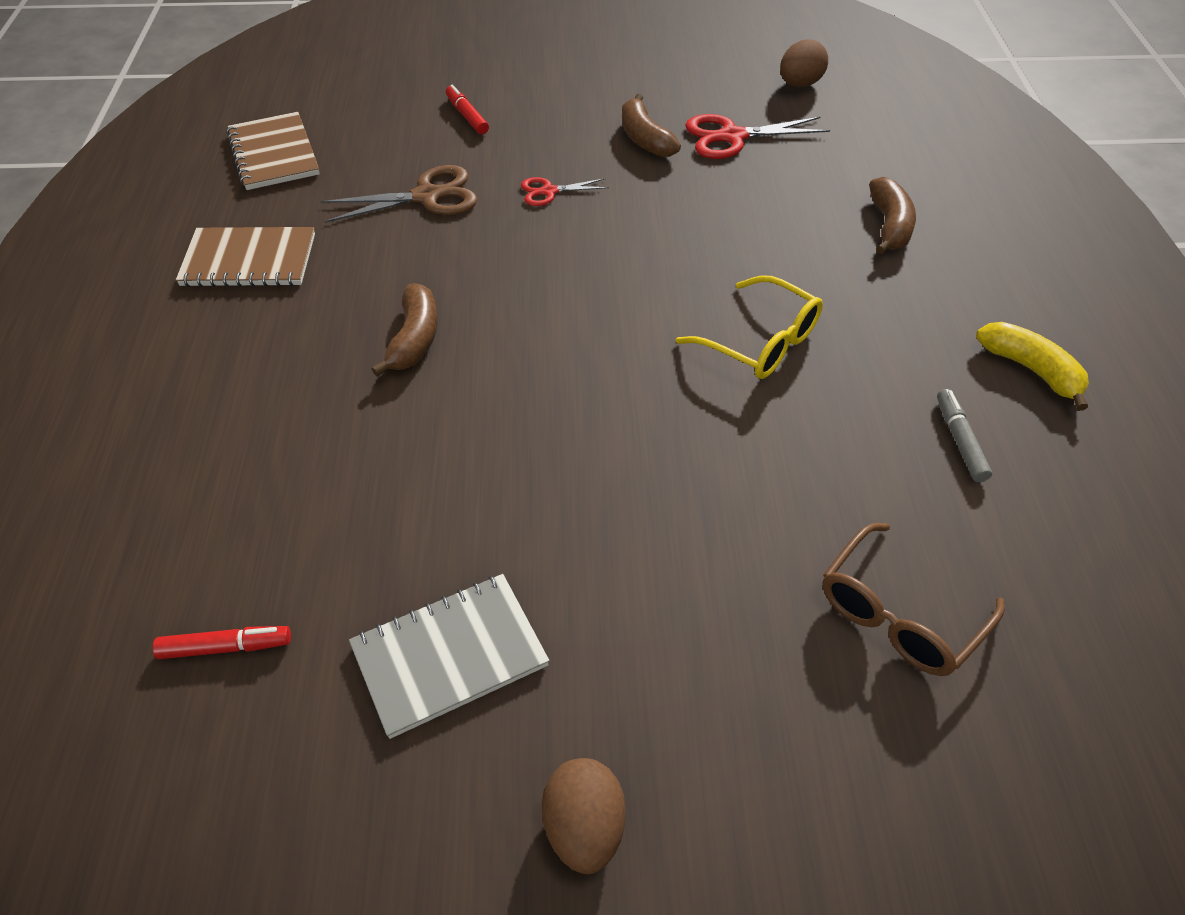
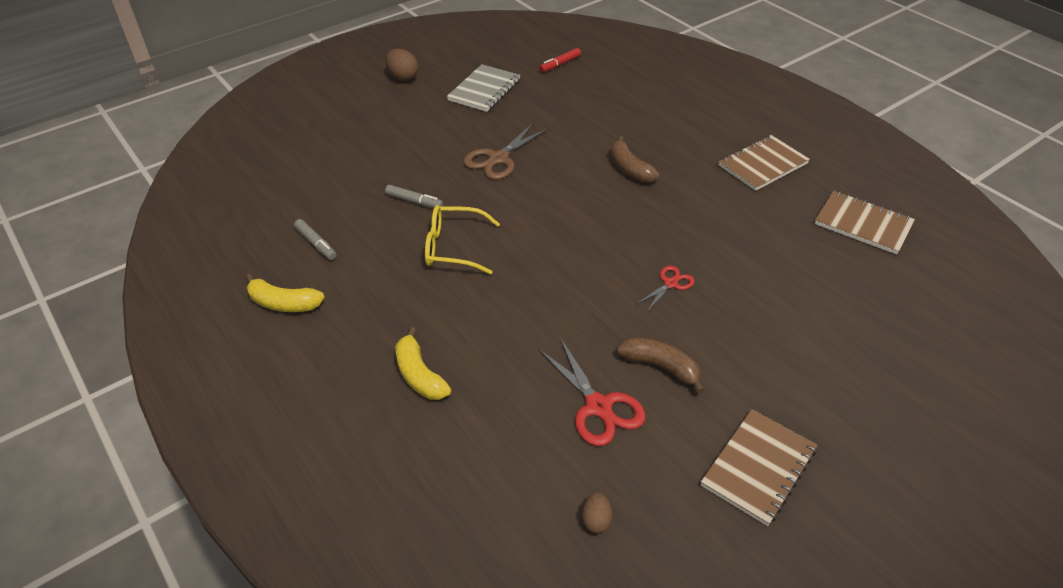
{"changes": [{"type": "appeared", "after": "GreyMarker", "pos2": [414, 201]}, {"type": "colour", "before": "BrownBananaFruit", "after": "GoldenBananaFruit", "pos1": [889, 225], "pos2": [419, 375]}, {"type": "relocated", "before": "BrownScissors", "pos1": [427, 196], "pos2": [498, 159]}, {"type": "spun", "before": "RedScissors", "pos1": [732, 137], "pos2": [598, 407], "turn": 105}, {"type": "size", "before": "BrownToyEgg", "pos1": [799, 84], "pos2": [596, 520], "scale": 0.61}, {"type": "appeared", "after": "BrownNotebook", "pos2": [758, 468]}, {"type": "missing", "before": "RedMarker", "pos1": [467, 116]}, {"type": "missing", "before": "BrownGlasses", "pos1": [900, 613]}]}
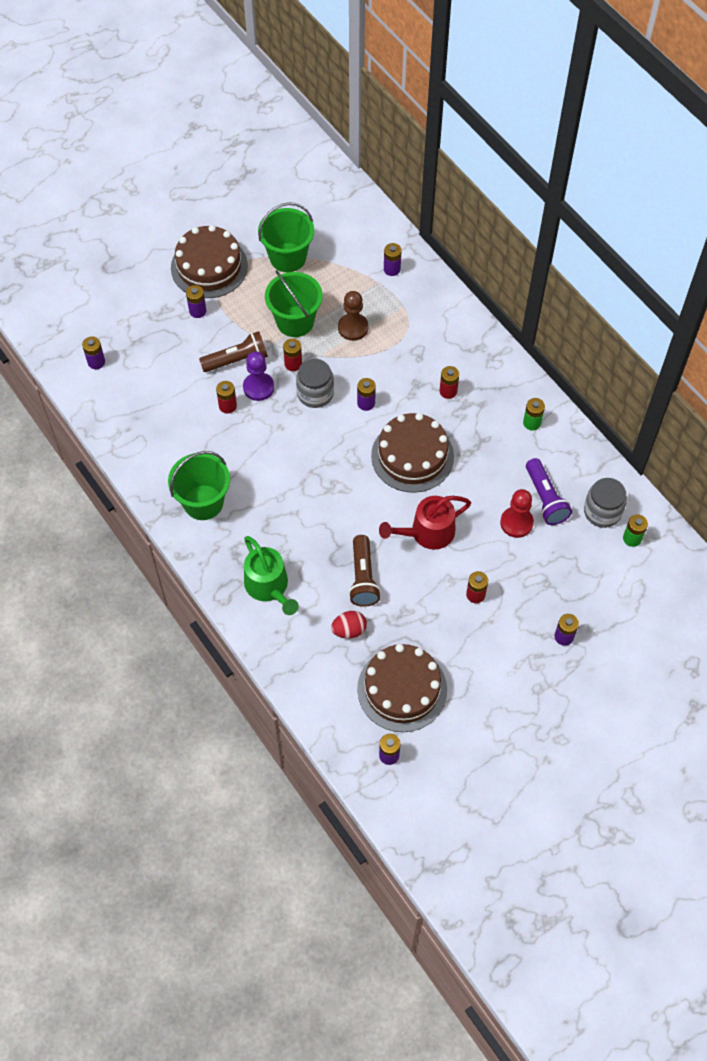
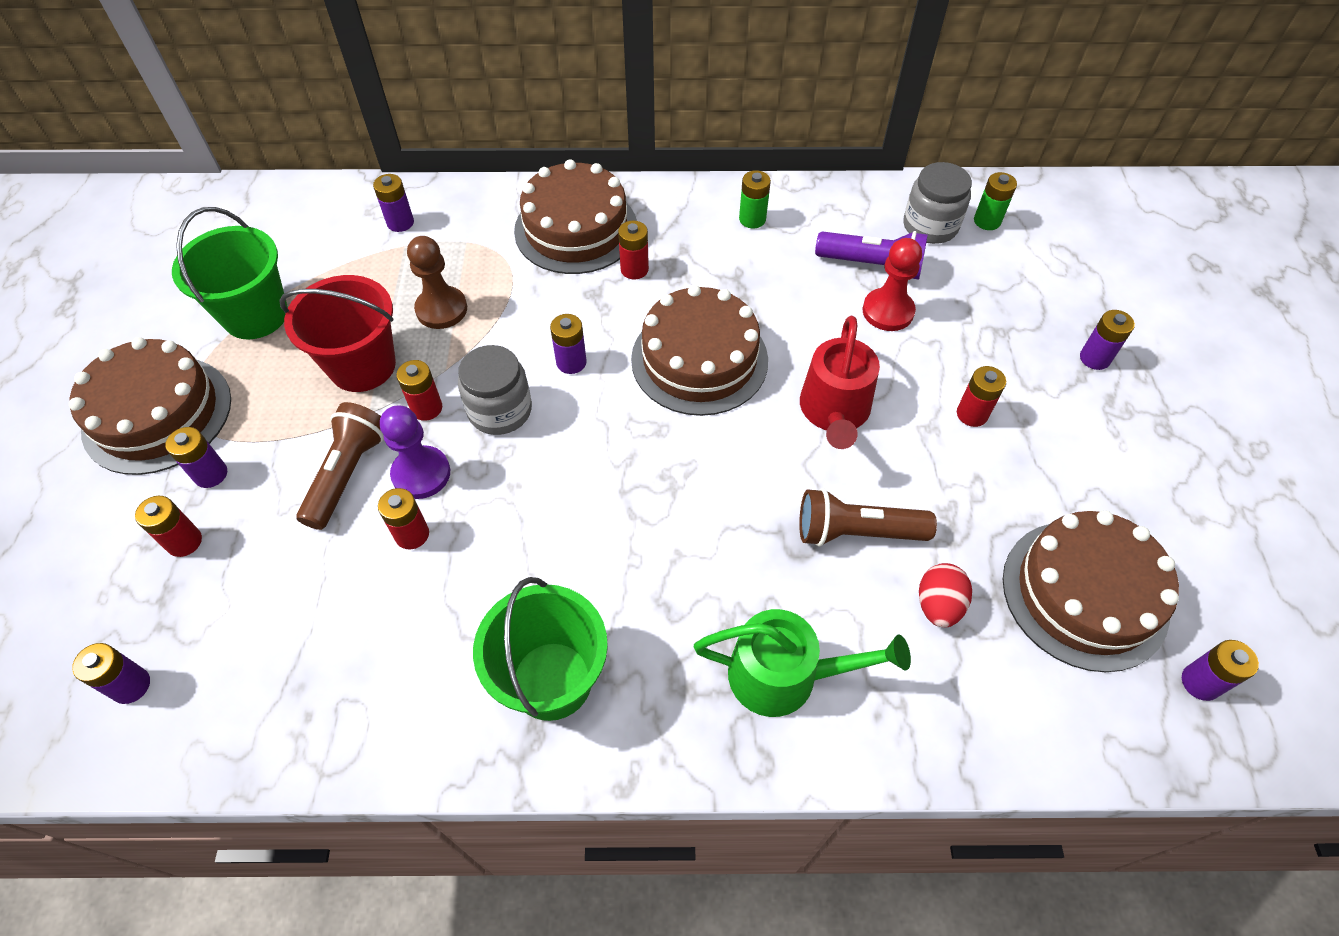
{"changes": [{"type": "appeared", "after": "RedBattery", "pos2": [184, 542]}, {"type": "colour", "before": "LeafGreenBucket", "after": "RedBucket", "pos1": [295, 321], "pos2": [362, 366]}, {"type": "appeared", "after": "BrownLayerCake", "pos2": [576, 229]}, {"type": "spun", "before": "BrownPocketTorch", "pos1": [363, 578], "pos2": [856, 532], "turn": 150}]}
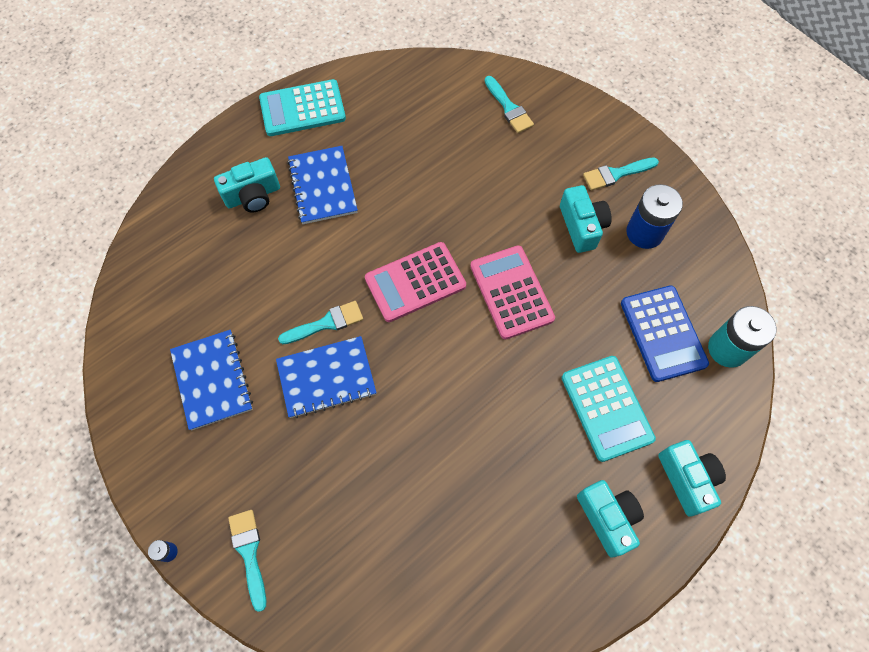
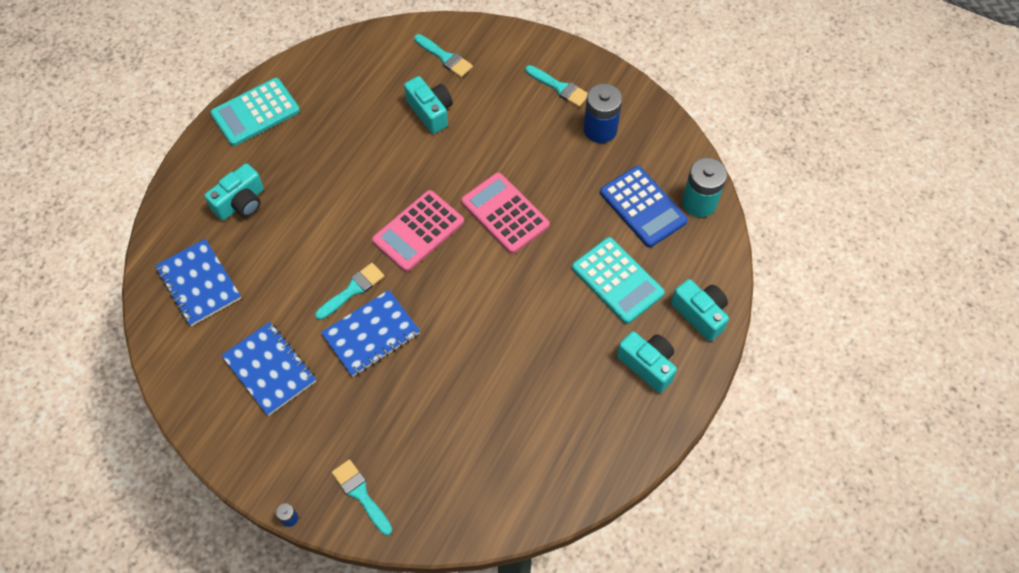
{"changes": [{"type": "relocated", "before": "BlueNotebook", "pos1": [323, 186], "pos2": [199, 283]}, {"type": "relocated", "before": "TurquoiseCamera", "pos1": [582, 226], "pos2": [430, 111]}, {"type": "spun", "before": "TurquoisePaintbrush", "pos1": [616, 174], "pos2": [559, 87], "turn": -105}]}
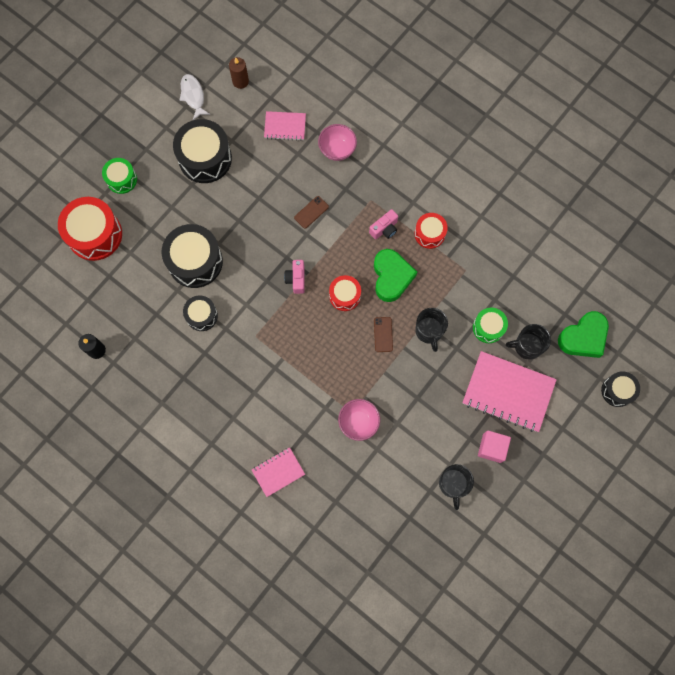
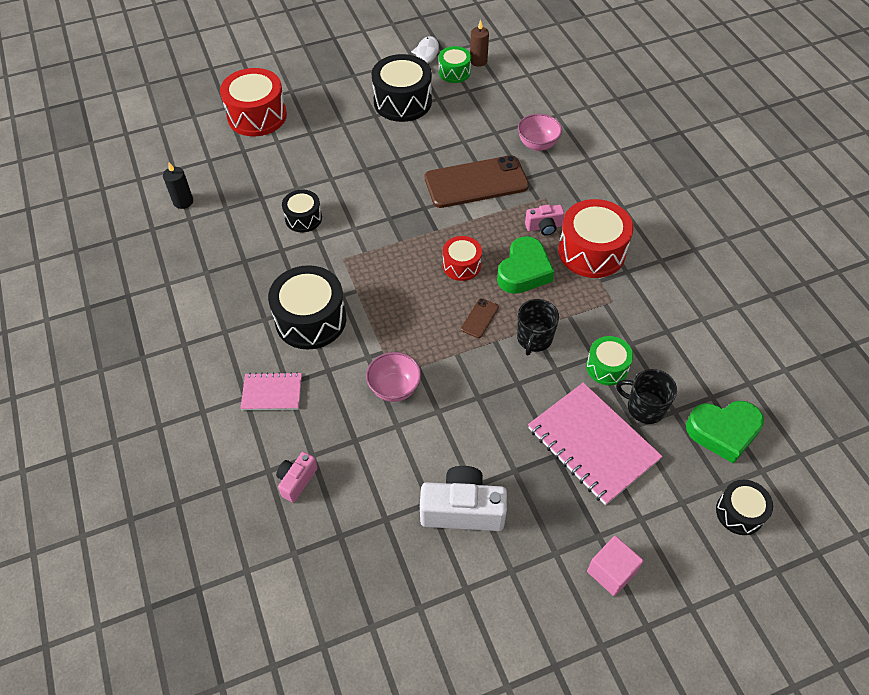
{"changes": [{"type": "relocated", "before": "BlackDrum", "pos1": [195, 261], "pos2": [310, 320]}, {"type": "relocated", "before": "PinkCamera", "pos1": [296, 279], "pos2": [297, 480]}, {"type": "exchanged", "before": "BlackTeaMug", "after": "SnowWhiteCamera", "pos1": [453, 484], "pos2": [462, 510]}, {"type": "size", "before": "BrownPhone", "pos1": [311, 212], "pos2": [476, 182], "scale": 2.44}, {"type": "relocated", "before": "LeafGreenDrum", "pos1": [122, 179], "pos2": [454, 72]}, {"type": "size", "before": "RedDrum", "pos1": [429, 234], "pos2": [591, 251], "scale": 1.76}, {"type": "relocated", "before": "PinkBlock", "pos1": [492, 448], "pos2": [611, 572]}, {"type": "missing", "before": "PinkNotebook", "pos1": [285, 126]}]}
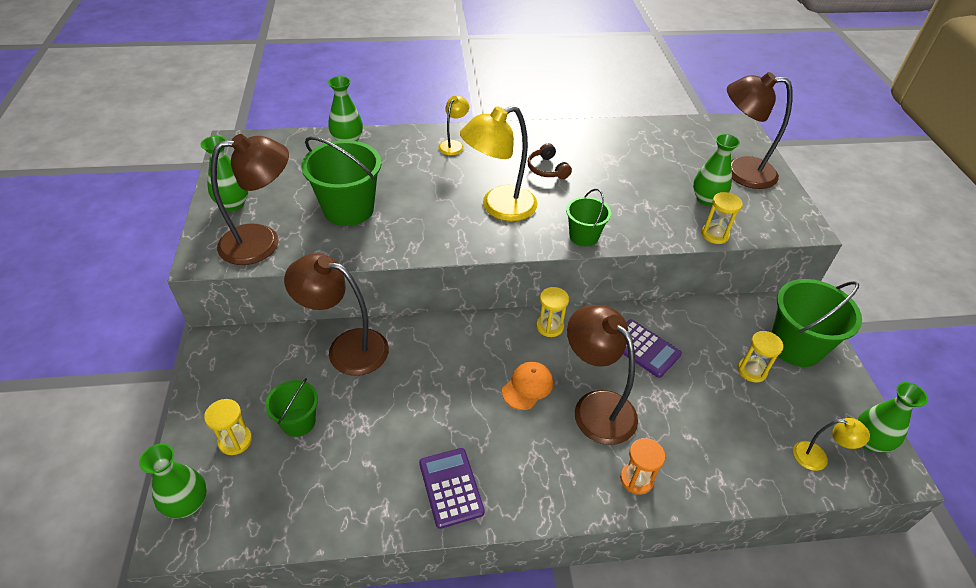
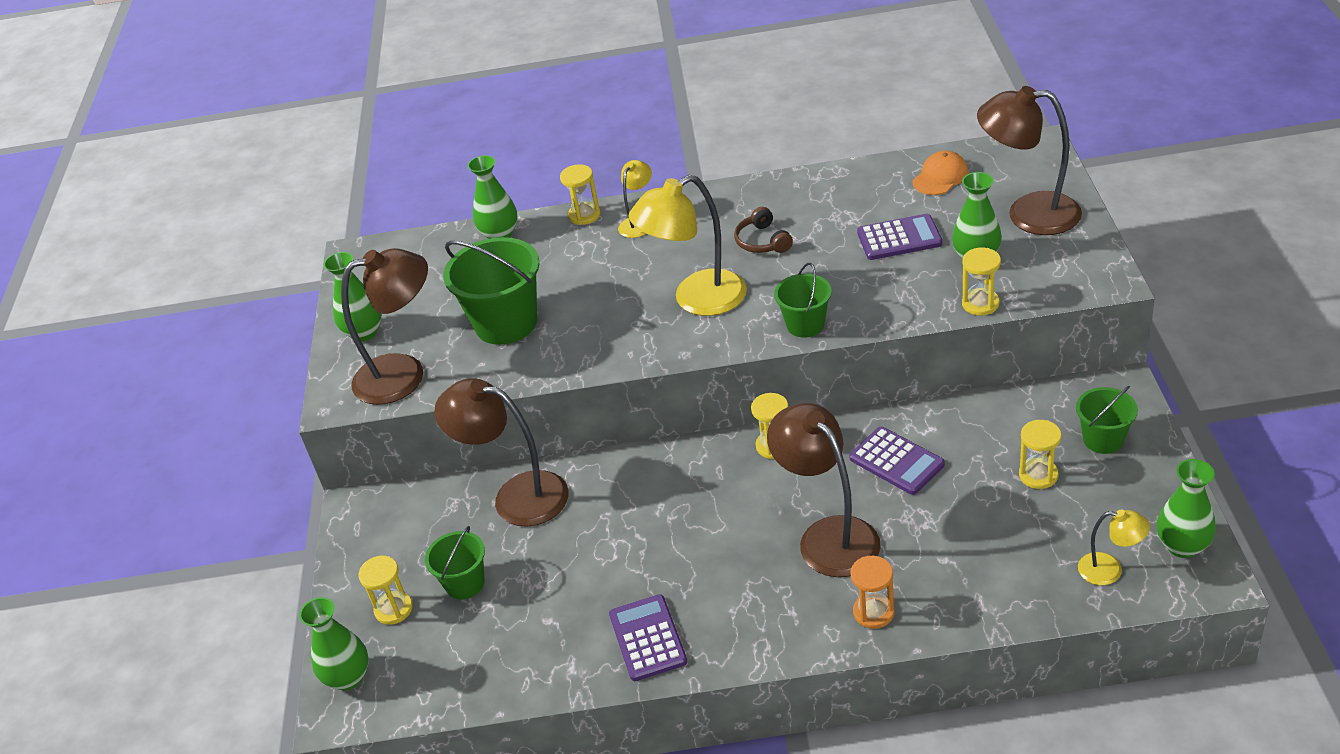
{"changes": [{"type": "appeared", "after": "GoldenHourglass", "pos2": [584, 215]}, {"type": "appeared", "after": "PurpleAddingMachine", "pos2": [899, 238]}, {"type": "relocated", "before": "BrightOrangeCap", "pos1": [527, 387], "pos2": [940, 177]}, {"type": "size", "before": "LeafGreenBucket", "pos1": [795, 346], "pos2": [1103, 439], "scale": 0.57}]}
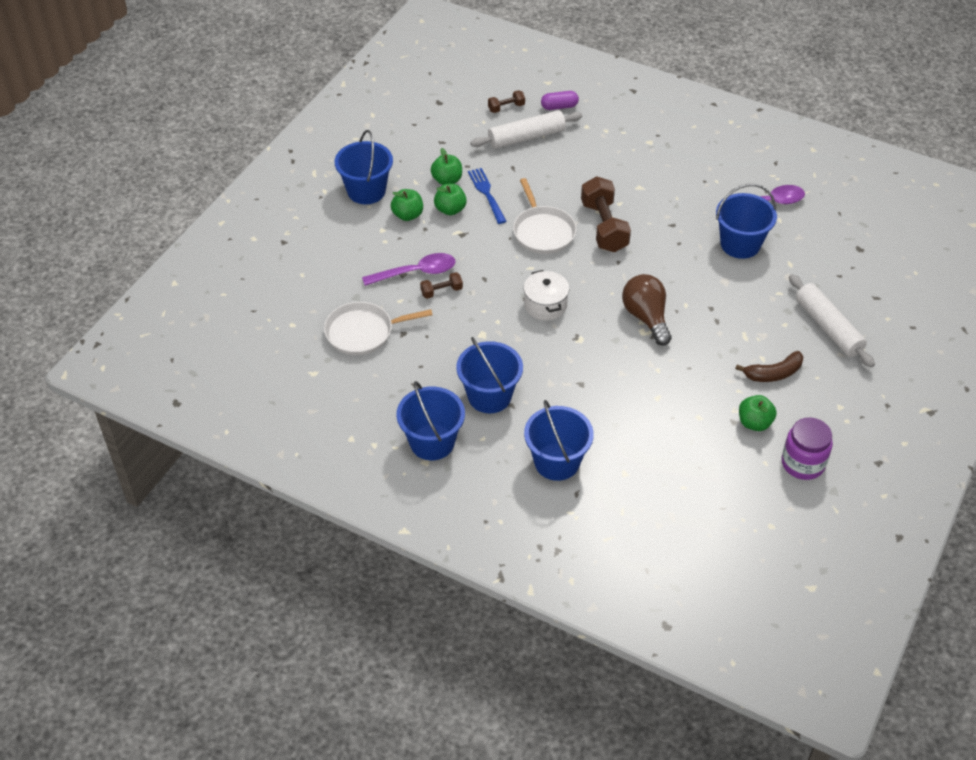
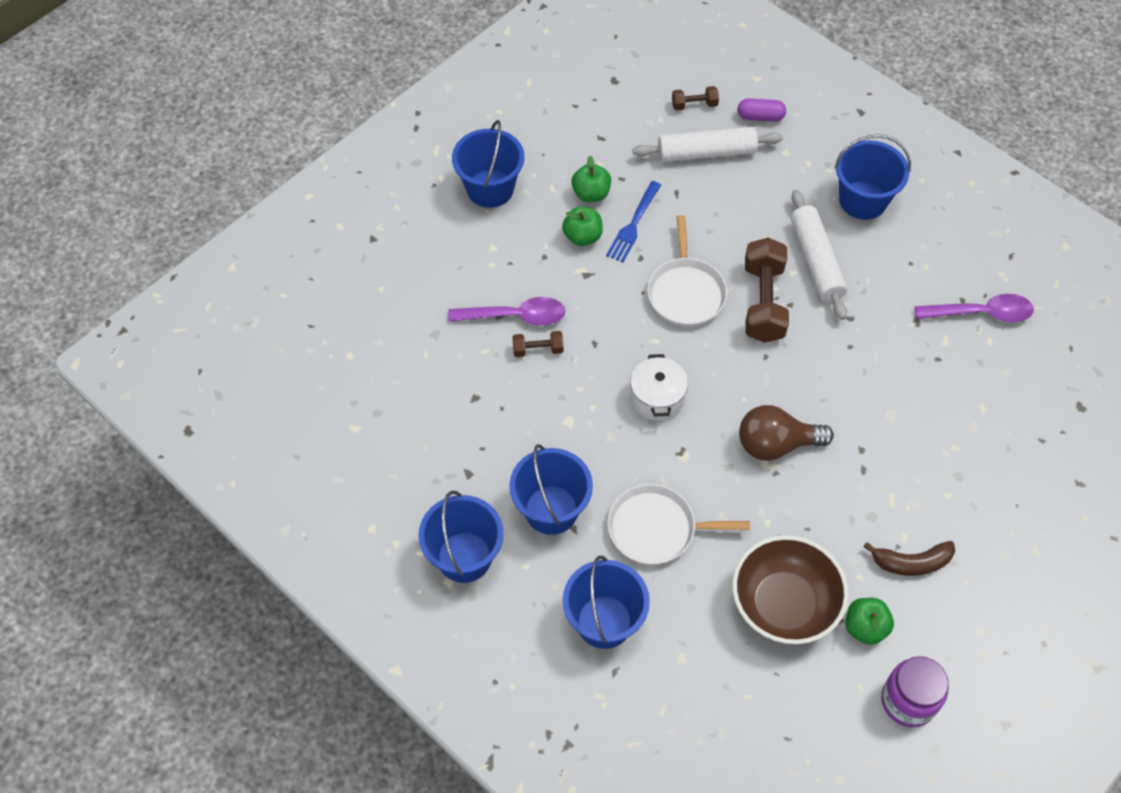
{"changes": [{"type": "spun", "before": "BlueTableFork", "pos1": [487, 194], "pos2": [633, 224], "turn": -150}, {"type": "relocated", "before": "SnowWhitePan", "pos1": [363, 332], "pos2": [656, 529]}, {"type": "appeared", "after": "BrownBowl", "pos2": [784, 605]}, {"type": "spun", "before": "BrownLightbulb", "pos1": [646, 317], "pos2": [776, 444], "turn": -90}, {"type": "relocated", "before": "SnowWhiteRollingPin", "pos1": [828, 327], "pos2": [816, 261]}, {"type": "relocated", "before": "BlueBucket", "pos1": [740, 244], "pos2": [862, 200]}, {"type": "missing", "before": "LeafGreenToyApple", "pos1": [407, 215]}]}
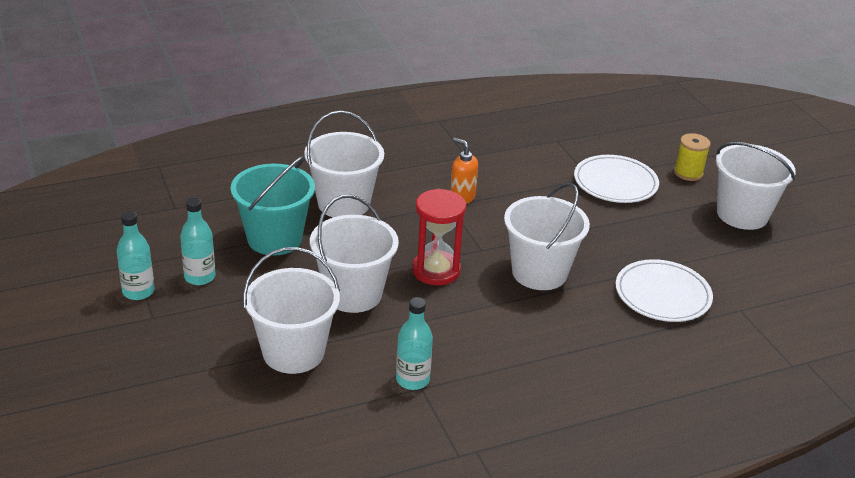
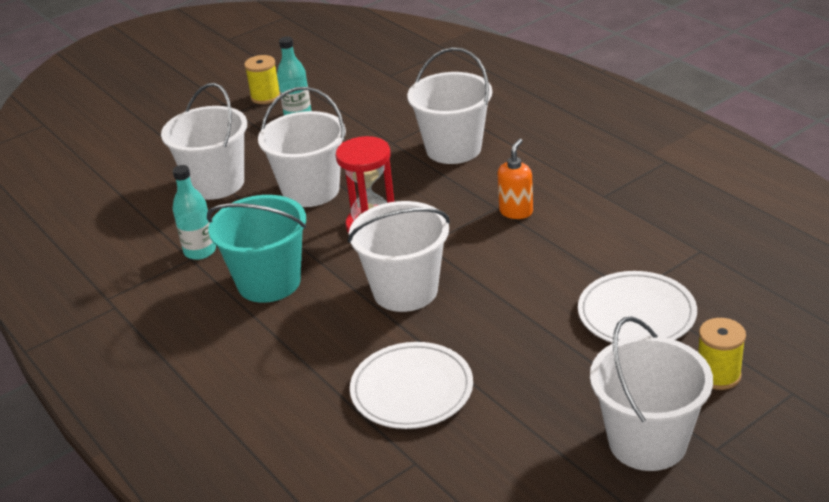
{"changes": [{"type": "relocated", "before": "TurquoiseBucket", "pos1": [274, 239], "pos2": [269, 282]}, {"type": "exchanged", "before": "TurquoiseBottle", "after": "GoldenBobbin", "pos1": [138, 291], "pos2": [265, 97]}]}
